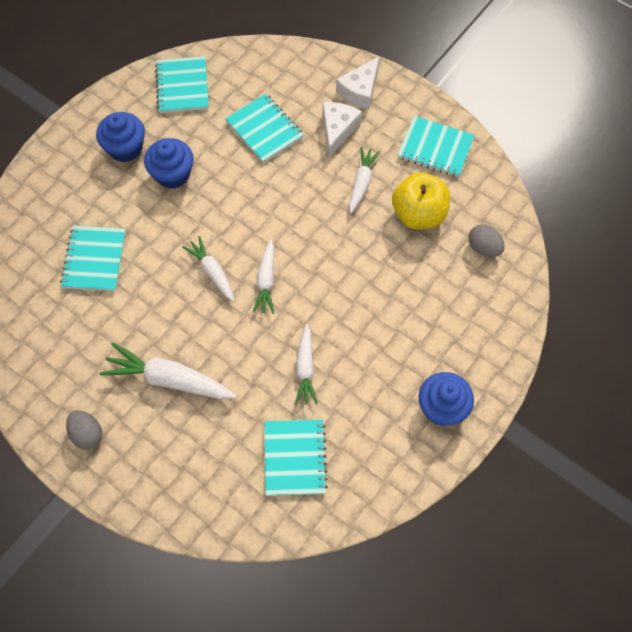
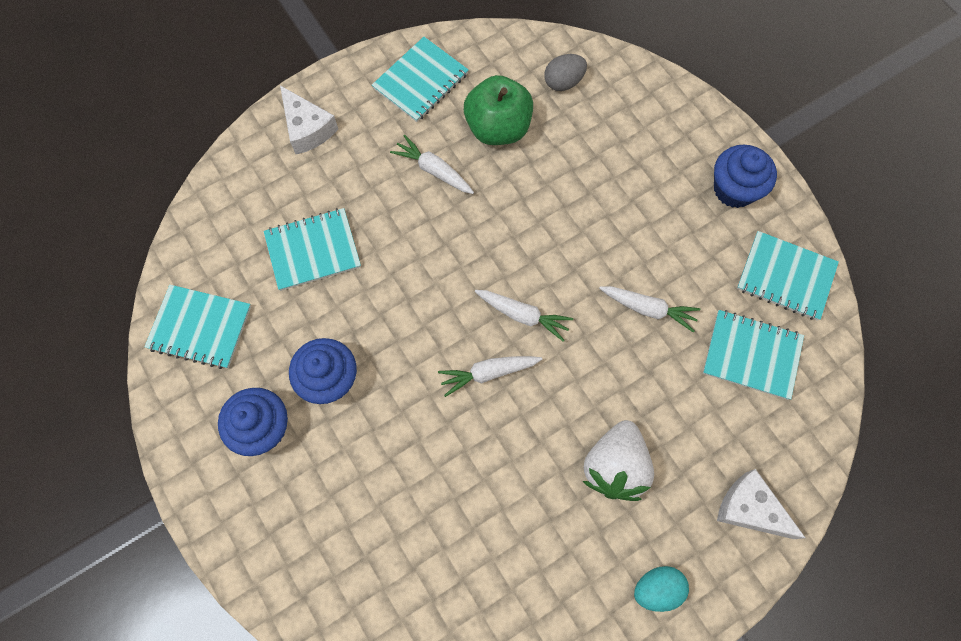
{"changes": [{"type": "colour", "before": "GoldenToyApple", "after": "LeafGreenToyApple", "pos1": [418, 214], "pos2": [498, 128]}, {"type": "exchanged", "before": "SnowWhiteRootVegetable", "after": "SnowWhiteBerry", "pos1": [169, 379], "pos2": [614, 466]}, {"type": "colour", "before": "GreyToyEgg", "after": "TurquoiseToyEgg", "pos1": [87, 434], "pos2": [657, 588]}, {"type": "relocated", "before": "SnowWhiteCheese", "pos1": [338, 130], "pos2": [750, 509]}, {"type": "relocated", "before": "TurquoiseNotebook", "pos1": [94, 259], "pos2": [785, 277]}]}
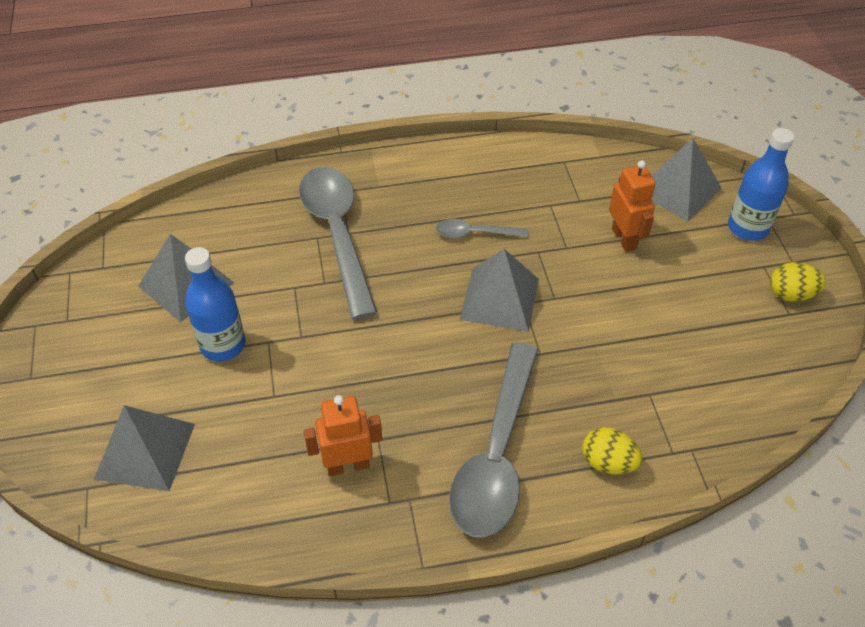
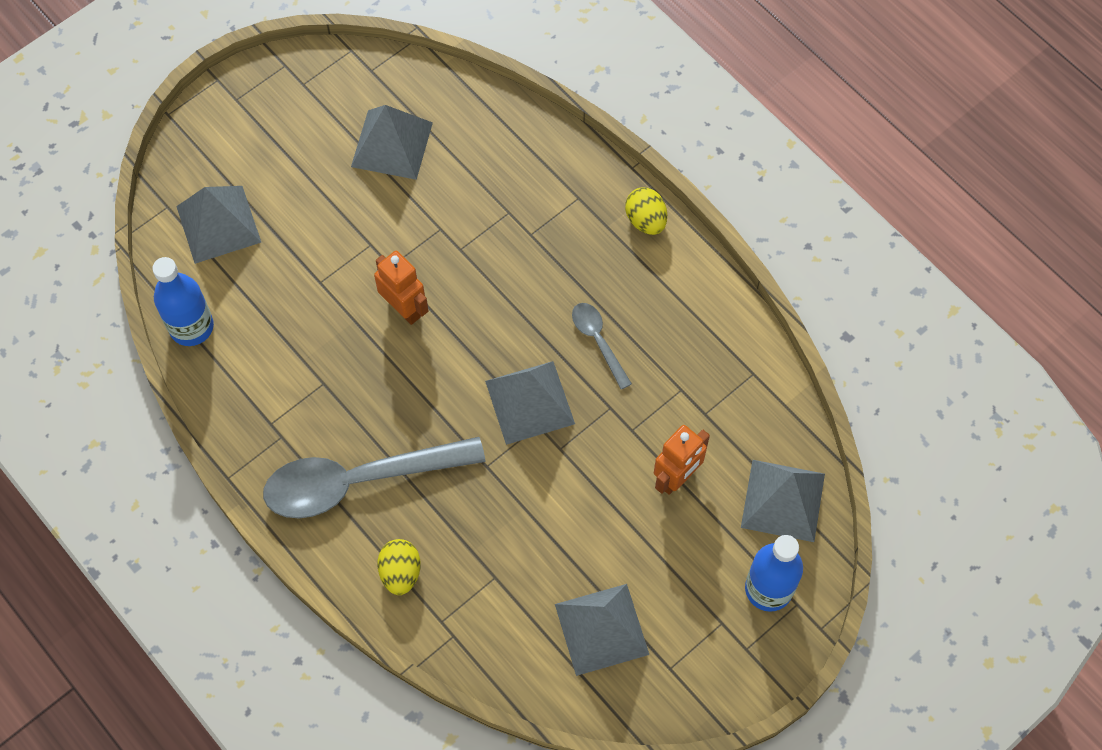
{"changes": [{"type": "relocated", "before": "BlueBottle", "pos1": [223, 345], "pos2": [191, 327]}, {"type": "relocated", "before": "BrightOrangeRobotFigure", "pos1": [348, 465], "pos2": [404, 308]}, {"type": "appeared", "after": "GreyPyramid", "pos2": [601, 629]}, {"type": "relocated", "before": "GoldenToyEgg", "pos1": [791, 294], "pos2": [645, 220]}, {"type": "missing", "before": "GreyTablespoon", "pos1": [337, 234]}]}
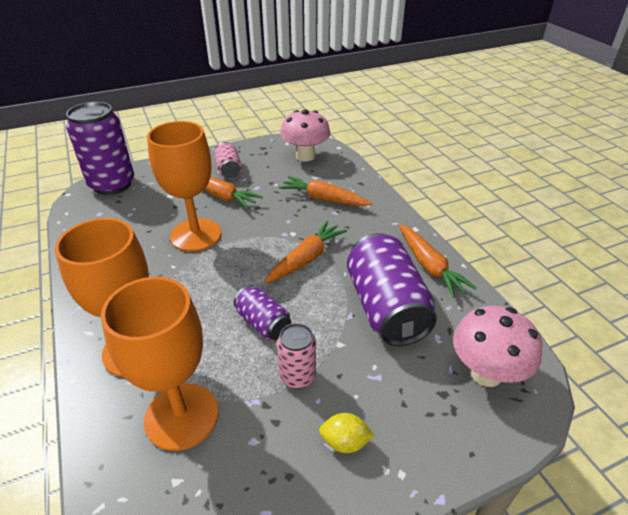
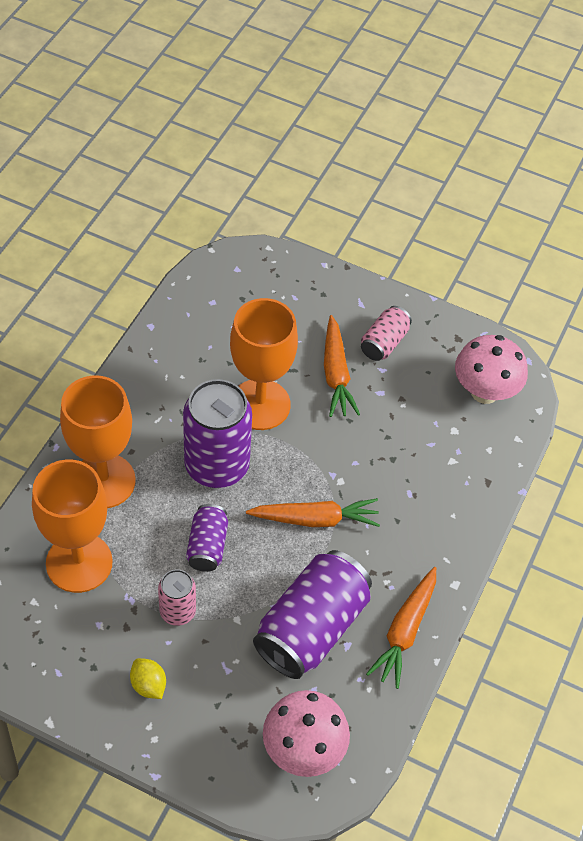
{"changes": [{"type": "relocated", "before": "PurpleTin", "pos1": [112, 185], "pos2": [217, 466]}, {"type": "missing", "before": "BrightOrangeRootVegetable", "pos1": [324, 199]}]}
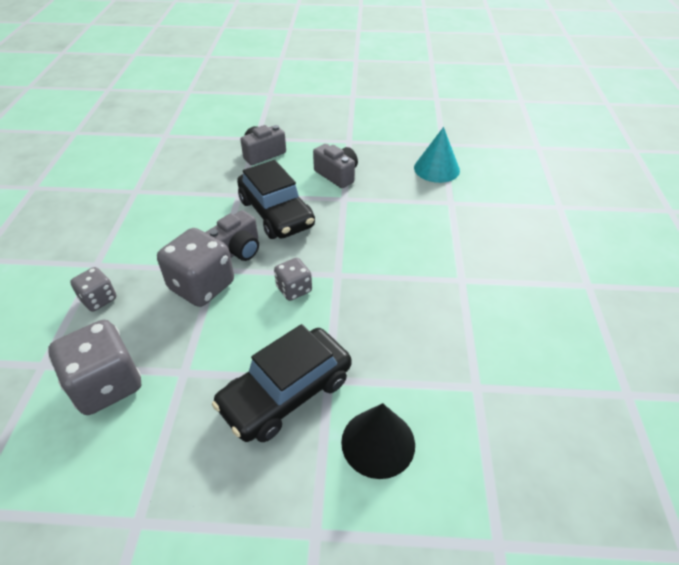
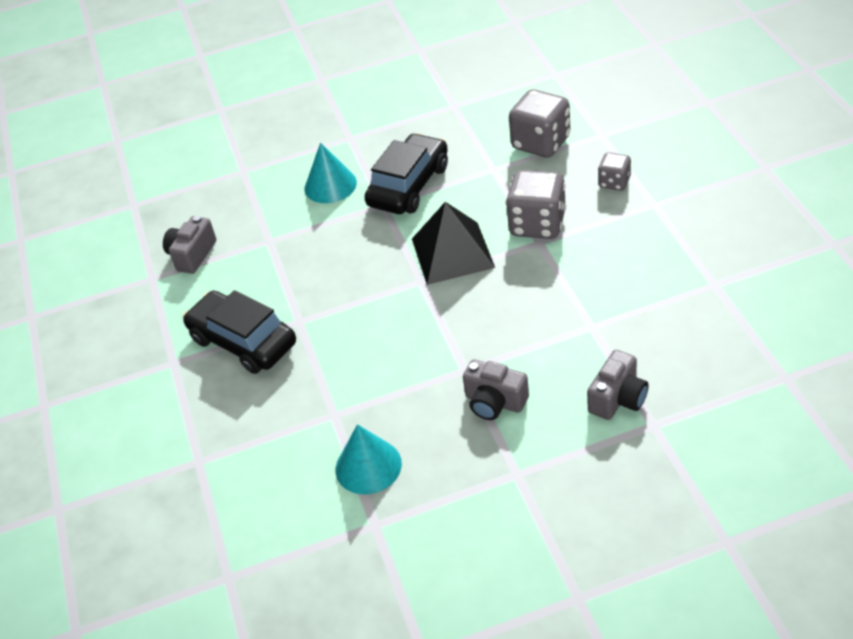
{"changes": [{"type": "relocated", "before": "GreyCamera", "pos1": [237, 250], "pos2": [192, 255]}, {"type": "relocated", "before": "BlackToyCar", "pos1": [276, 213], "pos2": [243, 341]}, {"type": "colour", "before": "BlackSolidCone", "after": "TurquoiseSolidCone", "pos1": [378, 442], "pos2": [330, 185]}, {"type": "exchanged", "before": "GreyDice", "after": "BlackPyramid", "pos1": [294, 289], "pos2": [452, 253]}]}
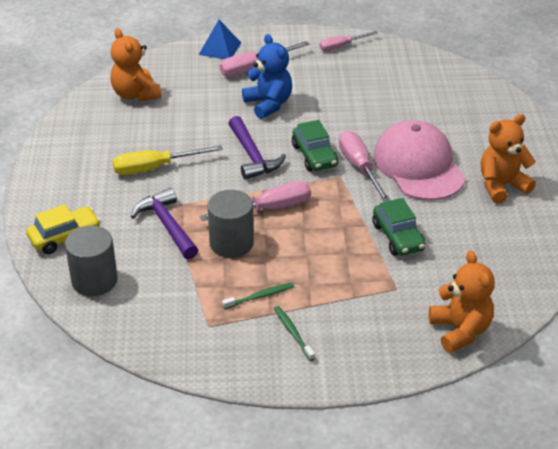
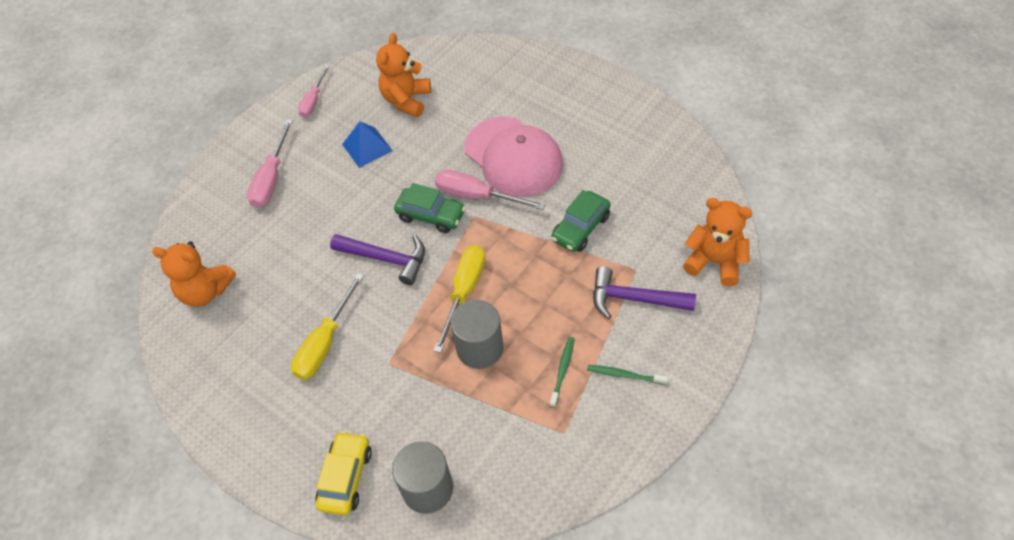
{"changes": [{"type": "relocated", "before": "BluePyramid", "pos1": [220, 48], "pos2": [367, 147]}, {"type": "relocated", "before": "BrightOrangeTeddy", "pos1": [501, 186], "pos2": [406, 100]}, {"type": "colour", "before": "PinkScrewdriver", "after": "GoldenScrewdriver", "pos1": [269, 209], "pos2": [464, 292]}, {"type": "spun", "before": "PinkCap", "pos1": [418, 166], "pos2": [513, 157], "turn": -150}, {"type": "spun", "before": "LeafGreenToyCar", "pos1": [398, 237], "pos2": [580, 228], "turn": 105}, {"type": "relocated", "before": "PurpleCarpenter'sHammer", "pos1": [167, 225], "pos2": [634, 299]}, {"type": "missing", "before": "BlueTeddy", "pos1": [268, 104]}]}
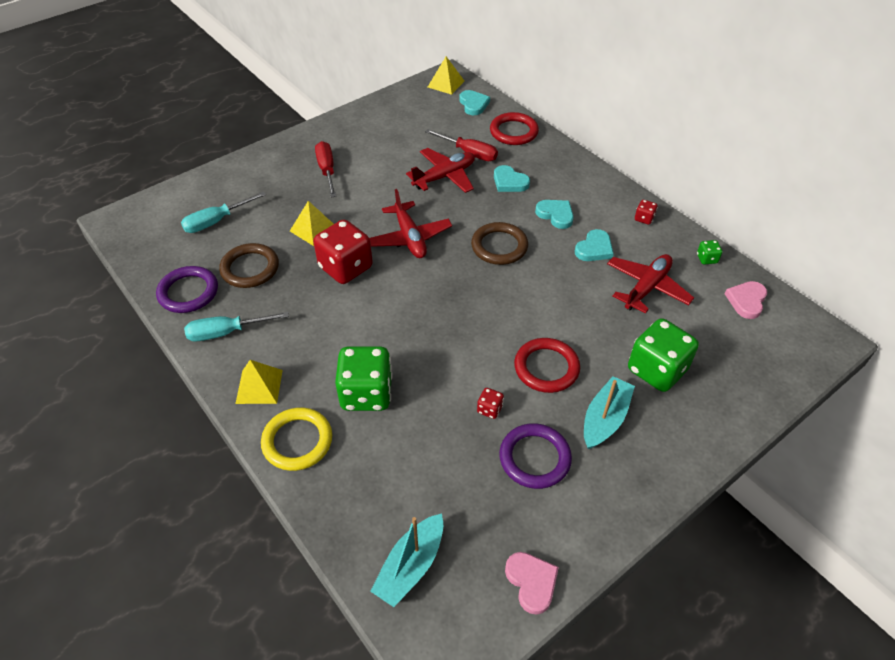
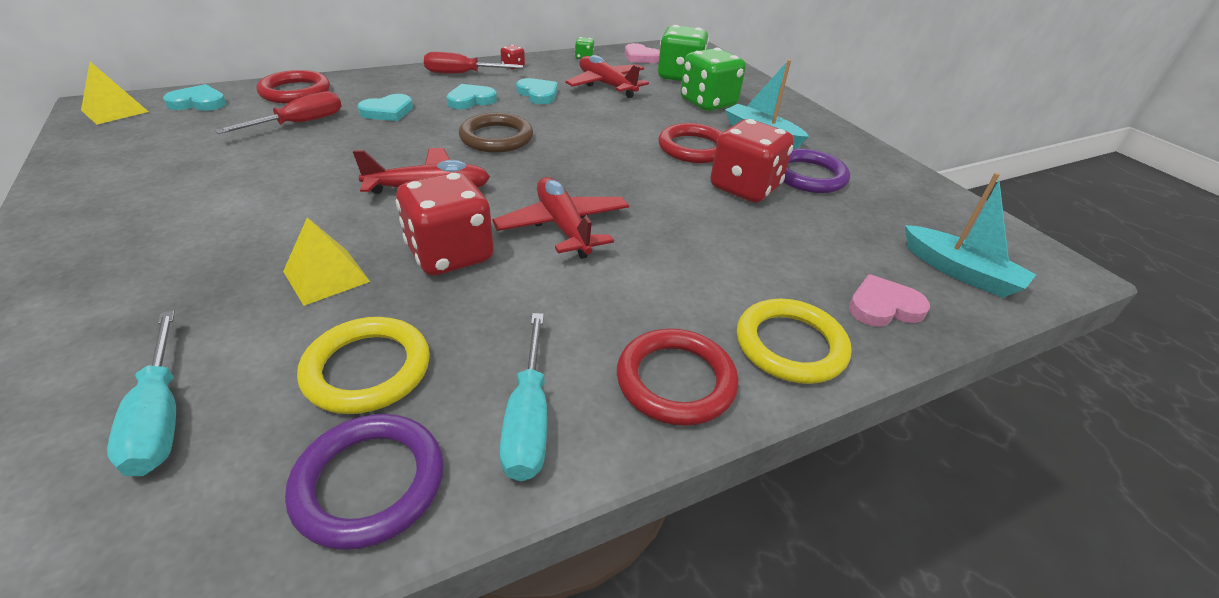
{"changes": [{"type": "colour", "before": "BrownTorus", "after": "GoldenTorus", "pos1": [250, 268], "pos2": [367, 369]}, {"type": "relocated", "before": "RedScrewdriver", "pos1": [327, 170], "pos2": [462, 74]}, {"type": "relocated", "before": "RedToyPlane", "pos1": [444, 177], "pos2": [563, 227]}, {"type": "exchanged", "before": "GoldenPyramid", "after": "RedTorus", "pos1": [259, 386], "pos2": [675, 381]}, {"type": "relocated", "before": "LeafGreenDice", "pos1": [366, 394], "pos2": [680, 76]}, {"type": "size", "before": "RedDice", "pos1": [489, 409], "pos2": [744, 188], "scale": 2.34}, {"type": "relocated", "before": "PinkLoveHeart", "pos1": [531, 582], "pos2": [883, 306]}]}
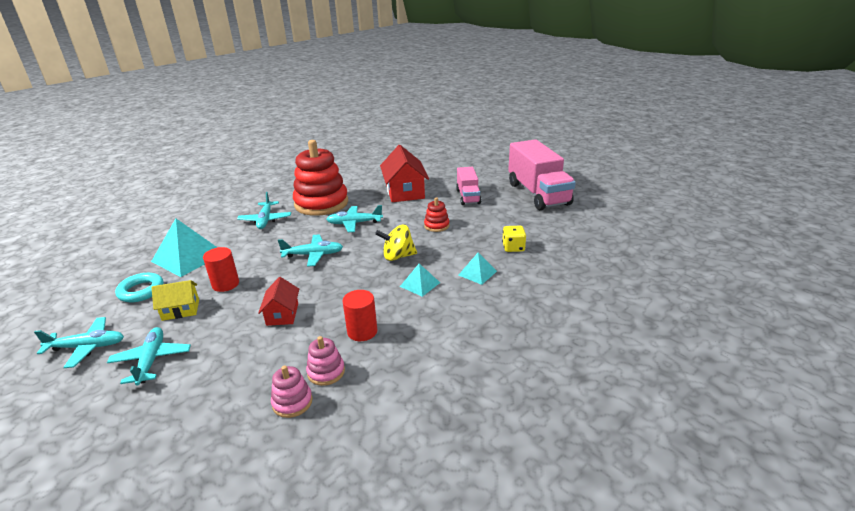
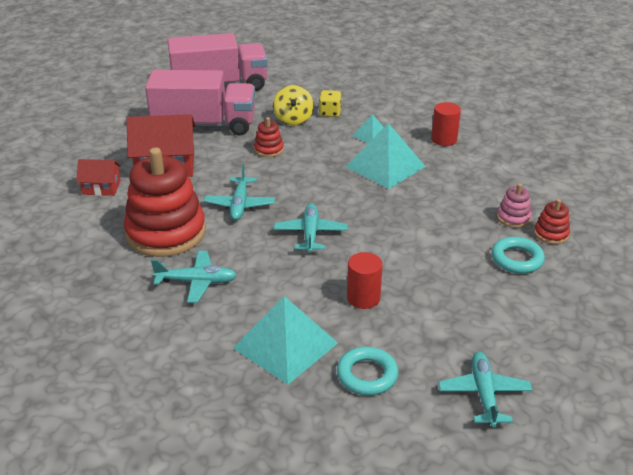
{"changes": [{"type": "relocated", "before": "RedCottage", "pos1": [282, 314], "pos2": [101, 188]}, {"type": "size", "before": "PinkLorry", "pos1": [468, 196], "pos2": [204, 125], "scale": 1.82}, {"type": "relocated", "before": "GoldenToyTop", "pos1": [398, 256], "pos2": [293, 120]}, {"type": "size", "before": "TurquoisePyramid", "pos1": [420, 284], "pos2": [385, 166], "scale": 1.93}, {"type": "relocated", "before": "RedSolidCylinder", "pos1": [362, 331], "pos2": [444, 139]}, {"type": "appeared", "after": "TurquoiseTorus", "pos2": [517, 259]}, {"type": "colour", "before": "PinkStackingToy", "after": "RedStackingToy", "pos1": [292, 402], "pos2": [551, 234]}, {"type": "missing", "before": "TurquoiseToyPlane", "pos1": [151, 360]}, {"type": "missing", "before": "GoldenCottage", "pos1": [180, 310]}]}
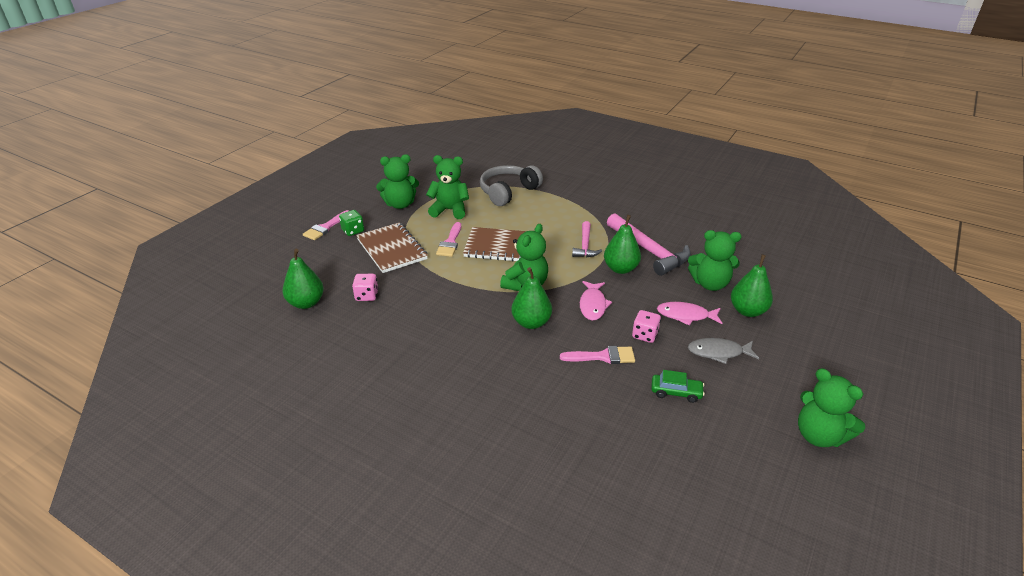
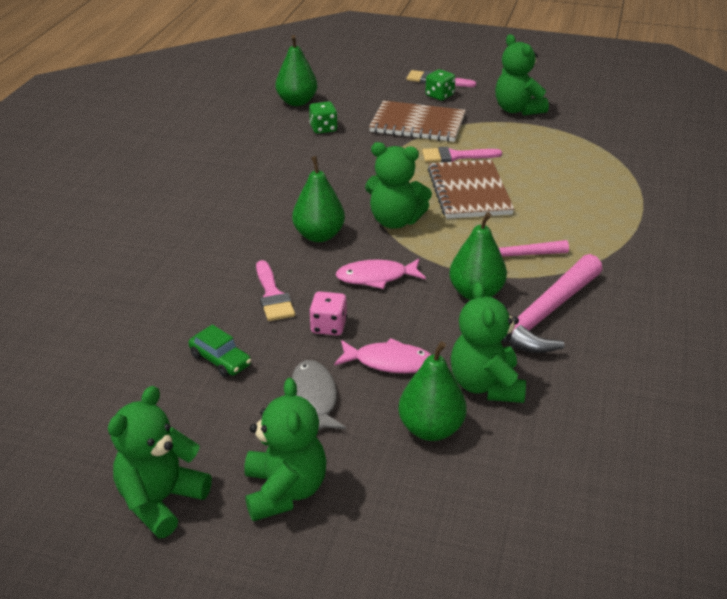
{"changes": [{"type": "spun", "before": "LeafGreenToyCar", "pos1": [676, 392], "pos2": [220, 360], "turn": -45}, {"type": "relocated", "before": "LeafGreenTeddy", "pos1": [449, 210], "pos2": [284, 491]}, {"type": "colour", "before": "PinkDice", "after": "LeafGreenDice", "pos1": [366, 296], "pos2": [323, 129]}, {"type": "spun", "before": "PinkFish", "pos1": [685, 315], "pos2": [389, 362], "turn": 105}, {"type": "spun", "before": "BrownNotebook", "pos1": [392, 249], "pos2": [417, 124], "turn": 60}, {"type": "missing", "before": "GreyHeadphones", "pos1": [508, 192]}]}
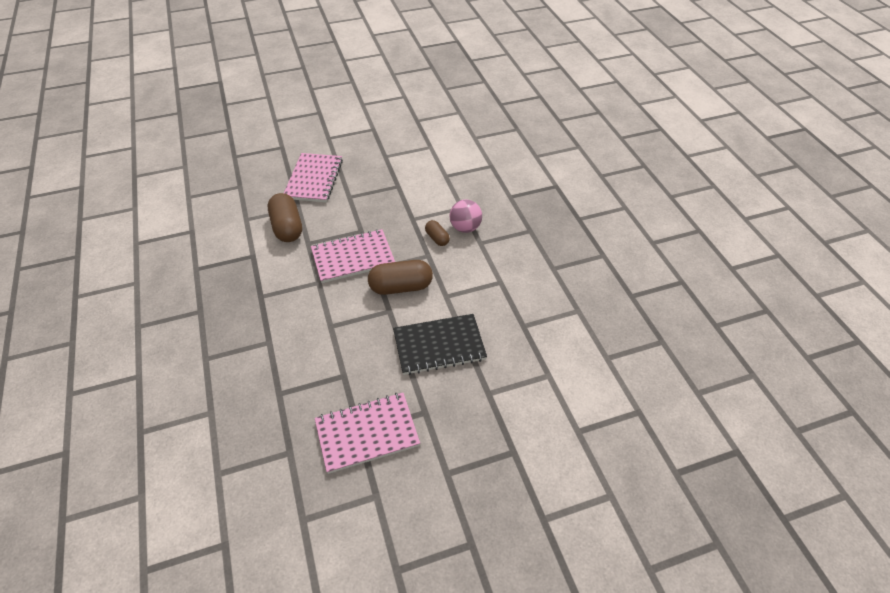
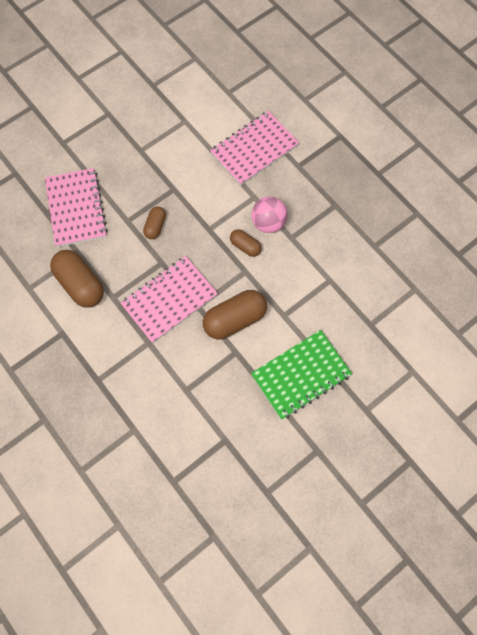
{"changes": [{"type": "appeared", "after": "BrownCapsule", "pos2": [155, 226]}, {"type": "relocated", "before": "PinkNotebook", "pos1": [367, 433], "pos2": [254, 149]}, {"type": "colour", "before": "BlackNotebook", "after": "LeafGreenNotebook", "pos1": [439, 346], "pos2": [301, 375]}]}
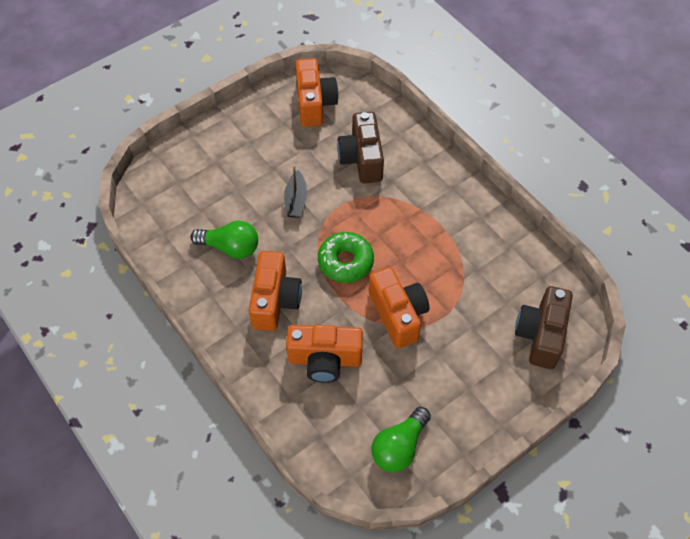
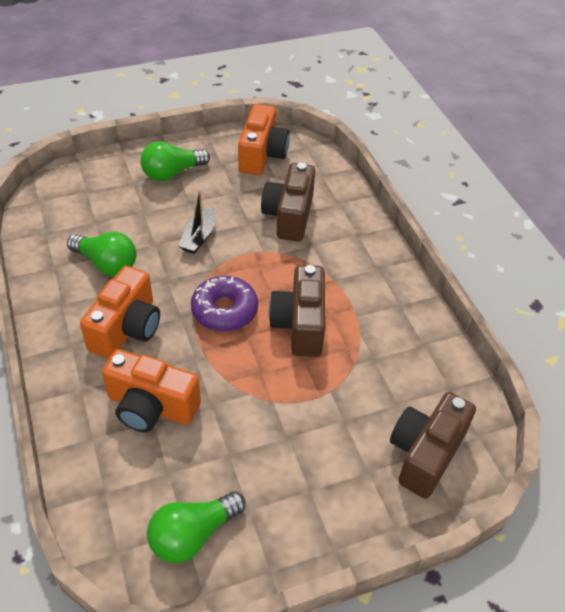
{"changes": [{"type": "appeared", "after": "LeafGreenLightbulb", "pos2": [172, 173]}, {"type": "colour", "before": "LeafGreenDoughnut", "after": "PurpleDoughnut", "pos1": [345, 261], "pos2": [224, 310]}, {"type": "appeared", "after": "BrownCamera", "pos2": [300, 324]}, {"type": "missing", "before": "BrightOrangeCamera", "pos1": [398, 314]}]}
